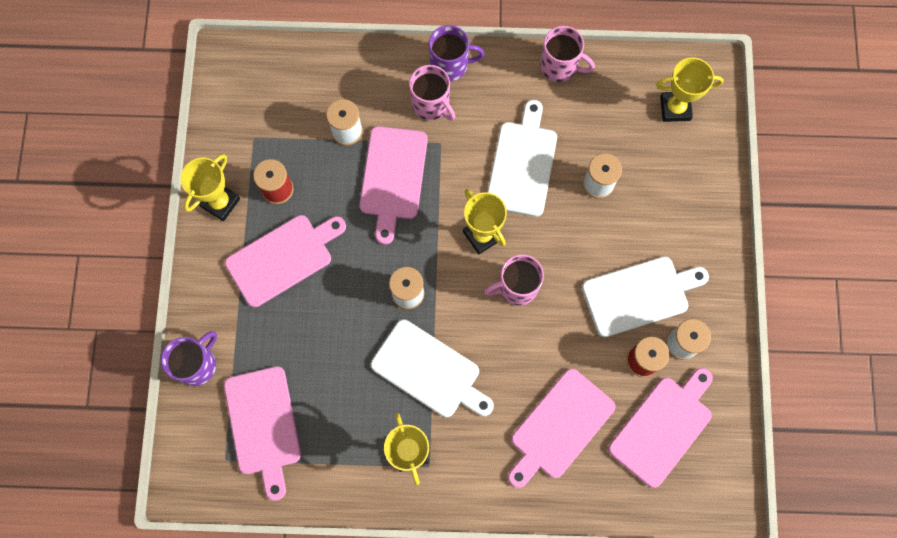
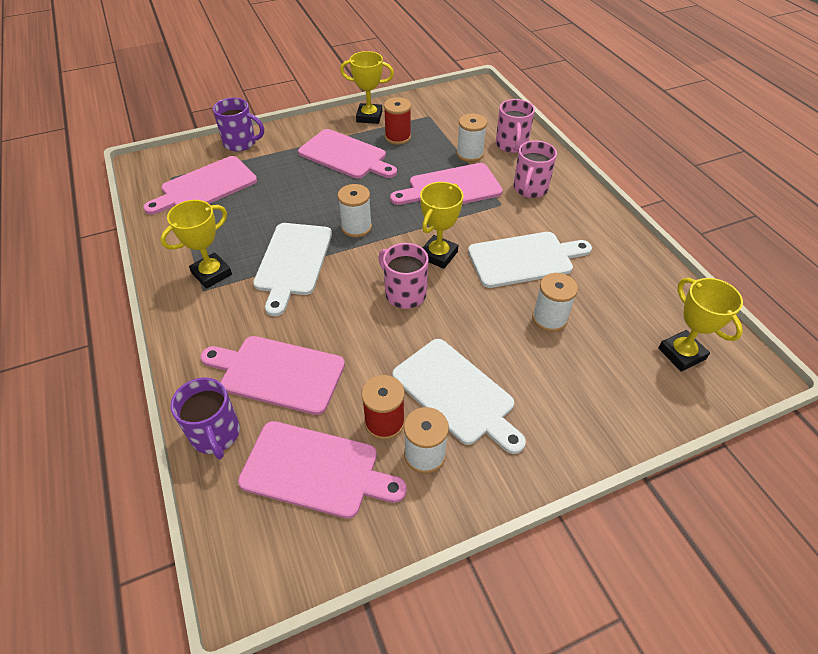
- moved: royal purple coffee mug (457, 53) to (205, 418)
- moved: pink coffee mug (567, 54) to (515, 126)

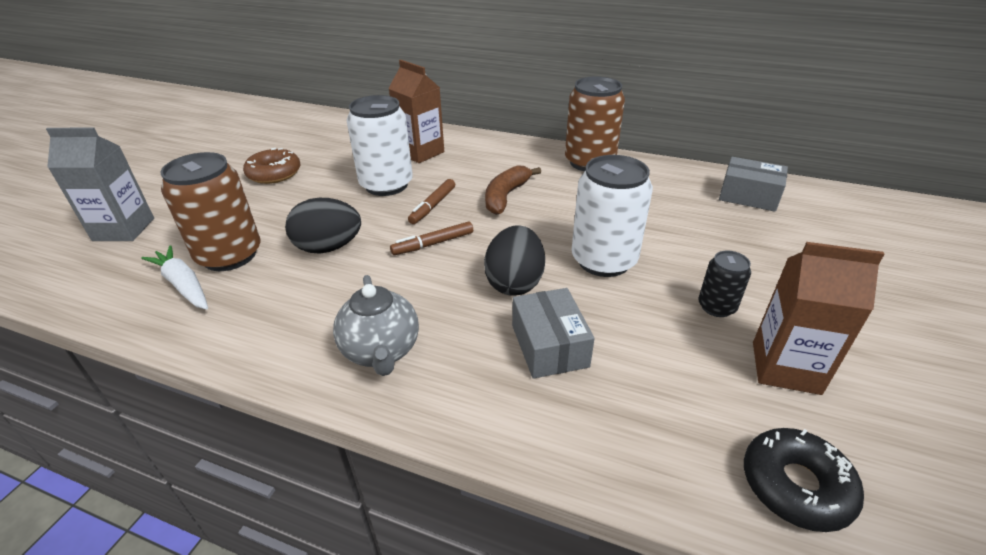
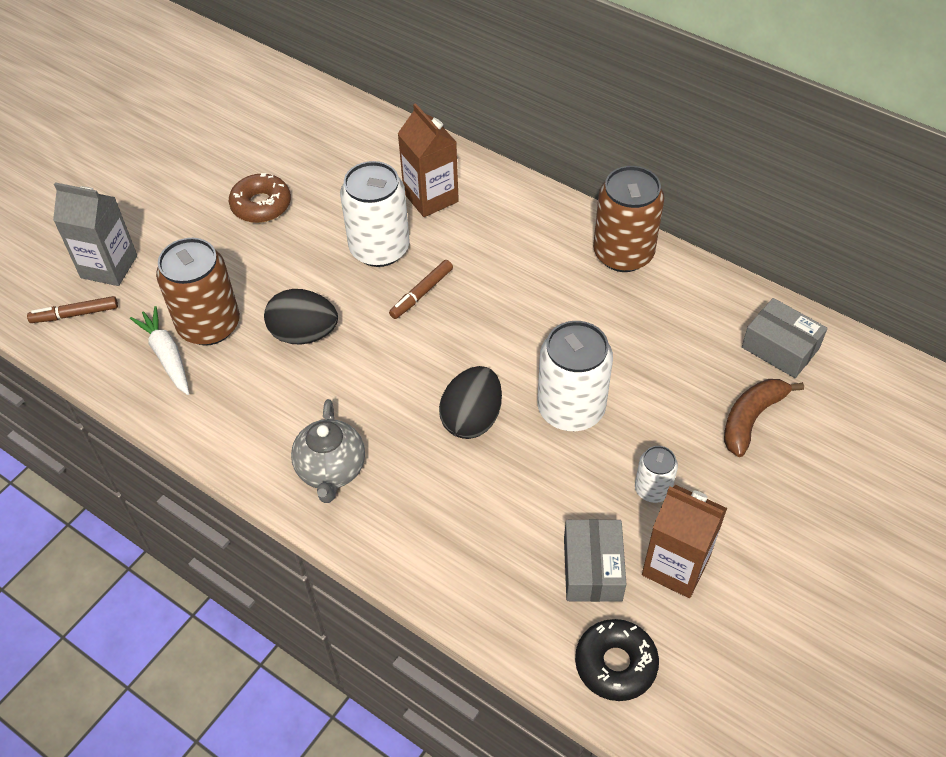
- moved: russet banana (513, 190) to (764, 418)
- moved: russet felt pen (431, 238) to (72, 309)
- recoloured: ebony soda can (724, 284) to white soda can (656, 474)
- moved: grey box (553, 333) to (595, 560)

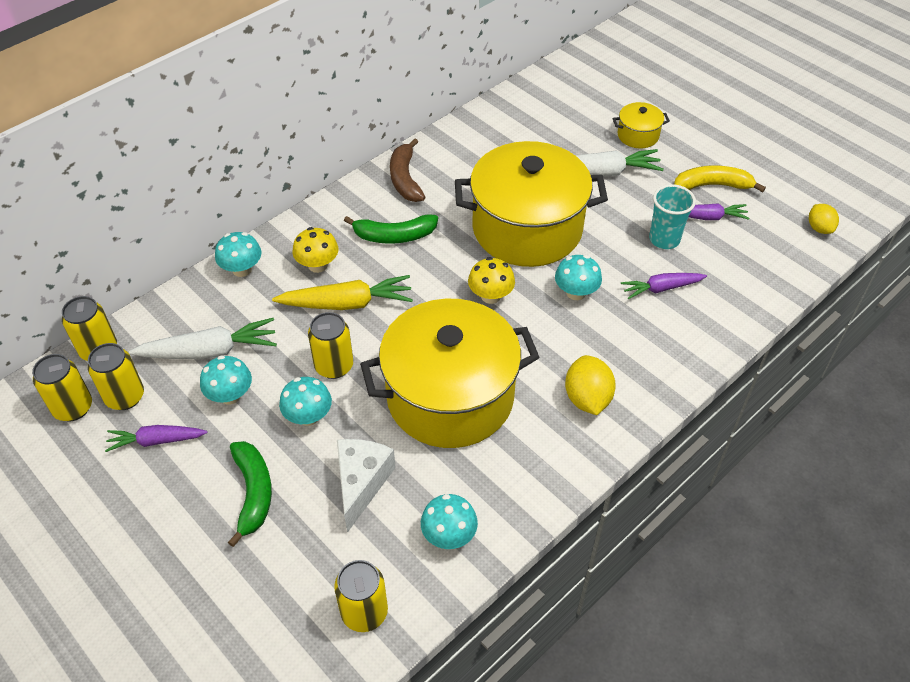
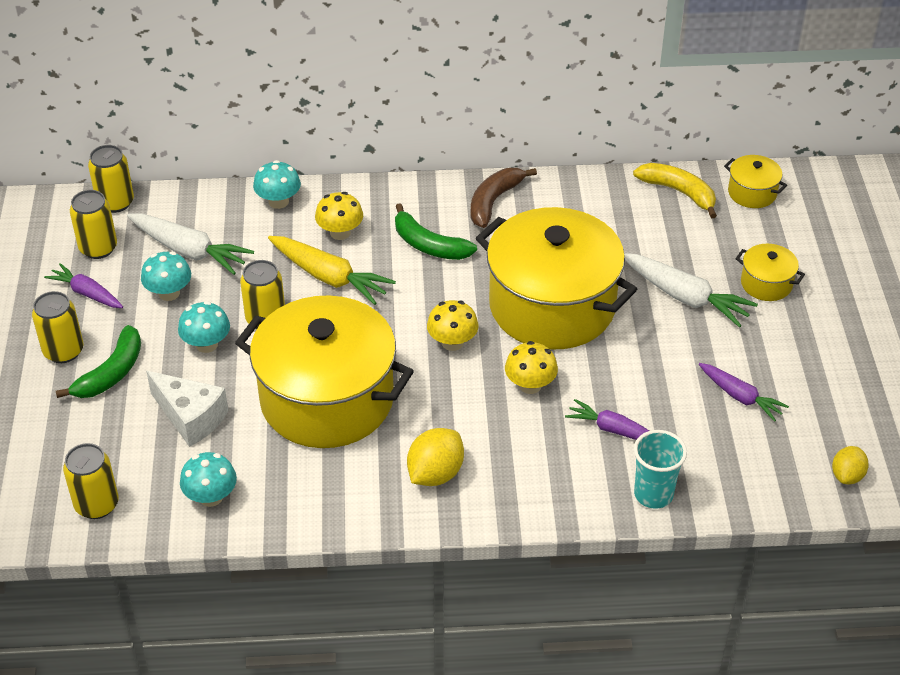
- moved: bright yellow banana (720, 178) to (675, 190)
- moved: aqua beaker (672, 216) to (660, 469)
- recoloured: aqua mushroom (578, 277) to bright yellow mushroom (531, 367)
- moved: bright yellow soda can (62, 387) to (57, 327)
- turned: white cheese wedge (366, 485) = (187, 409) 75 degrees clockwise
- added: bright yellow pot (755, 181)

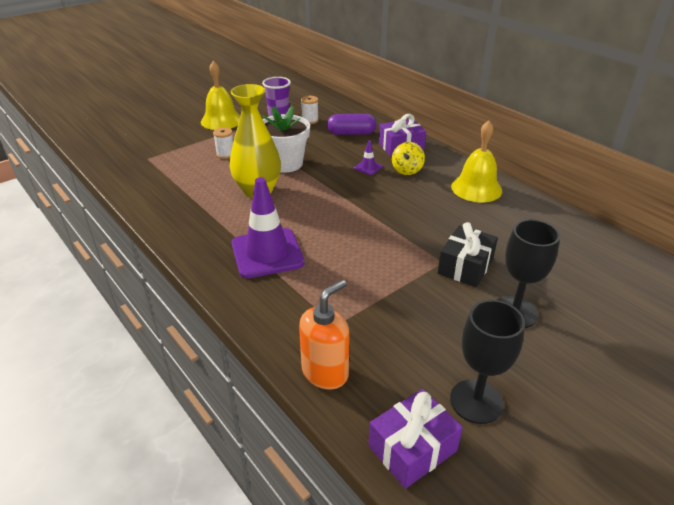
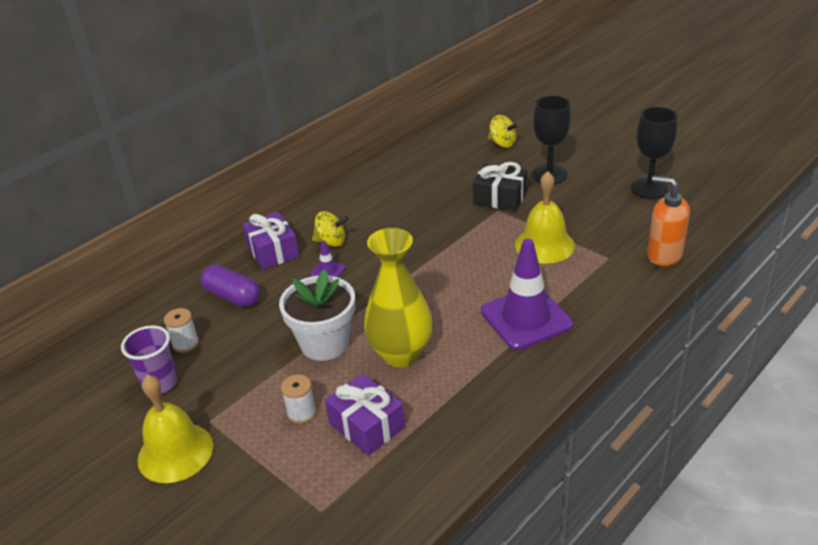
- turned: royal purple pill (352, 124) = (230, 286) 45 degrees counterclockwise
- moved: bright yellow school bell (476, 161) to (545, 217)
- moved: royal purple present (416, 439) to (365, 414)
- added: bright yellow whirligig (503, 131)

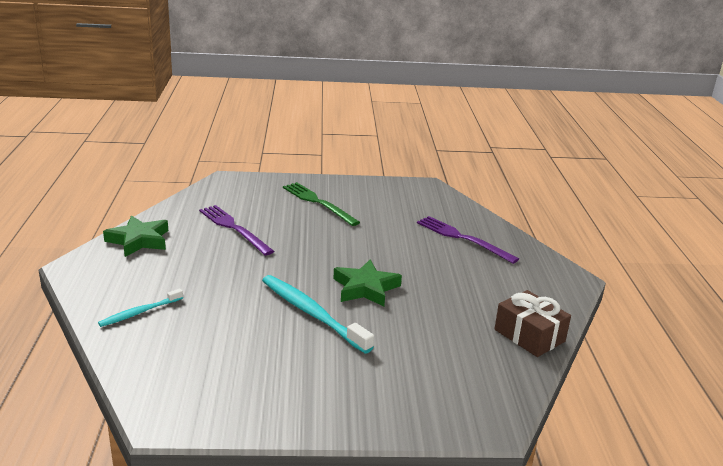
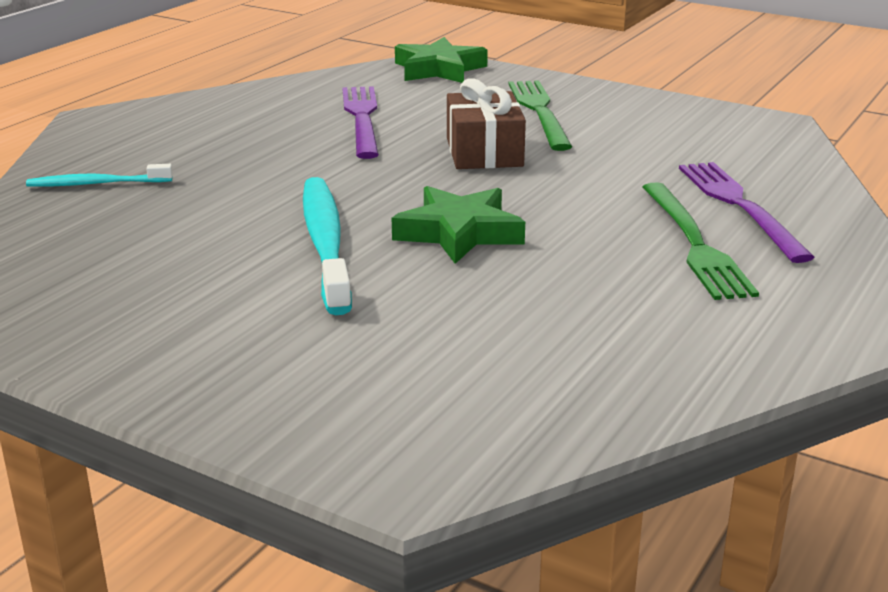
- moved: emerald star (135, 236) to (441, 60)
- moved: russet present (533, 323) to (486, 123)
- added: emerald fork (700, 241)

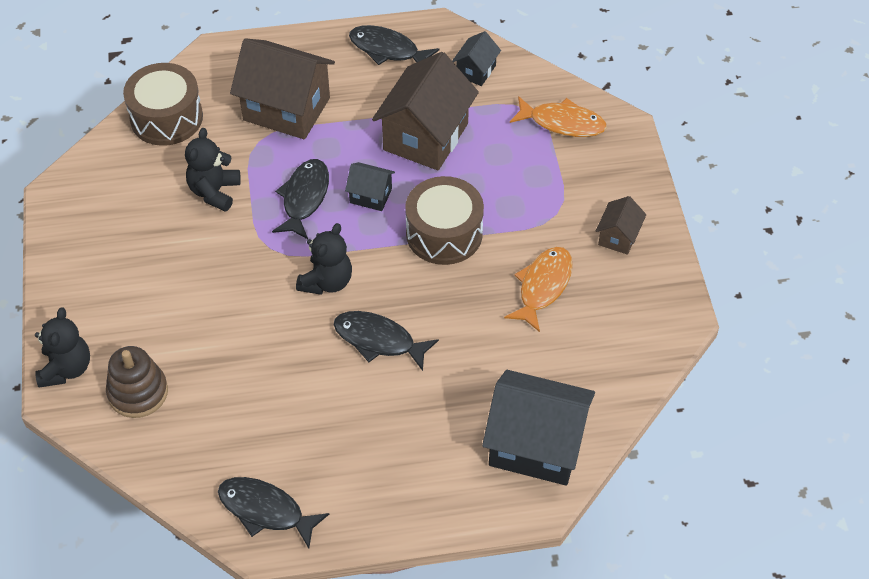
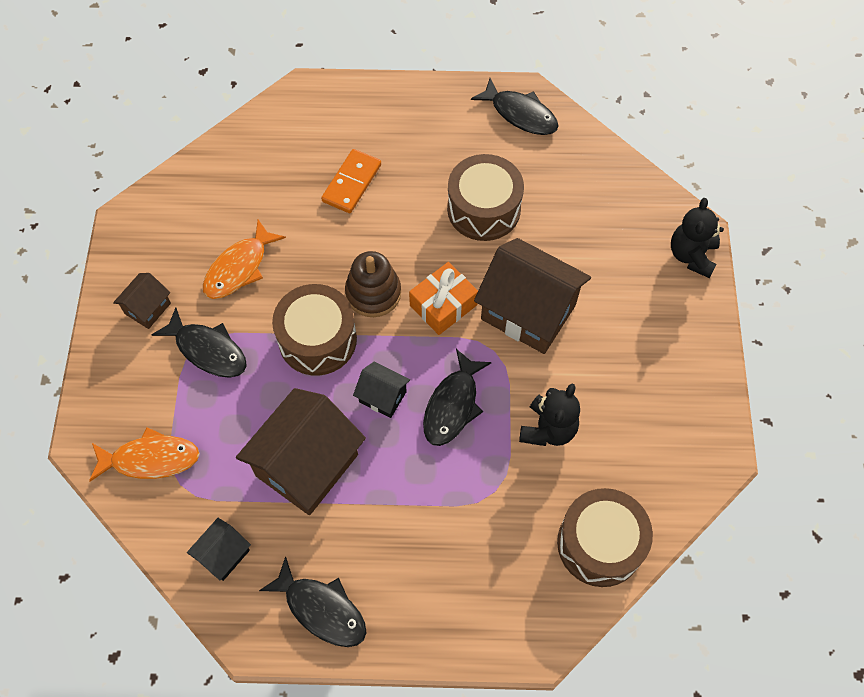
- moved: russet cottage (282, 88) to (532, 296)
- turned: orange-coloured fish figure (558, 116) = (144, 454) 150 degrees clockwise
- replaced: ebony stuffed bear (324, 259) to orange-coloured present (443, 298)
- moved: ebony fish figure (386, 341) to (199, 342)
- moved: russet stacking toy (137, 382) to (373, 284)
- removed: ebony cottage (538, 428)
- added: orange-coloured domino (351, 181)
- added: russet snare drum (485, 197)

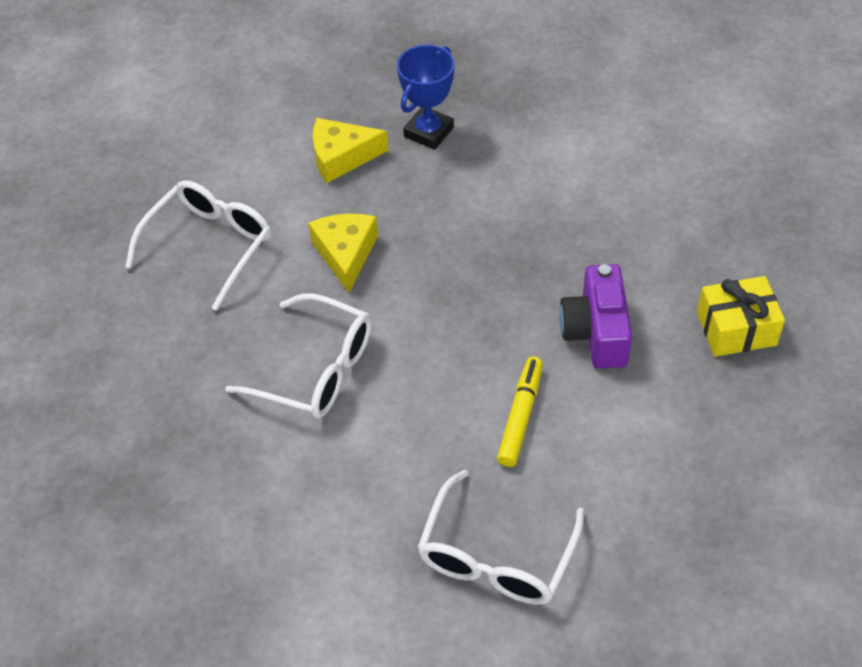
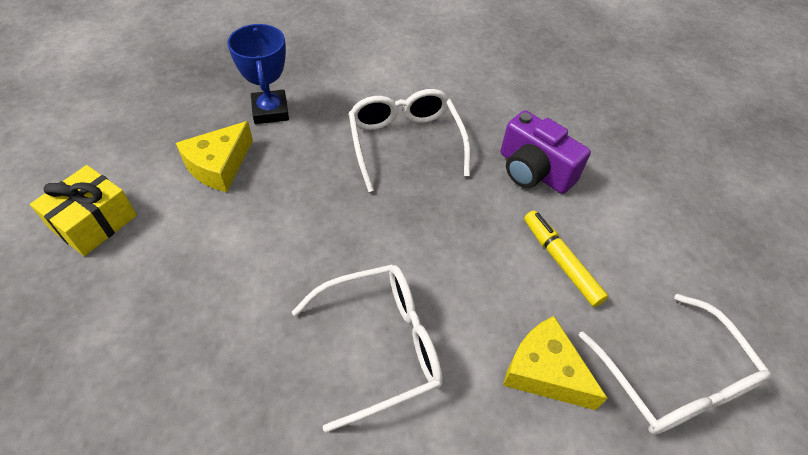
- moved: white glasses (198, 245) to (409, 140)
- moved: bright yellow cheese wedge (343, 253) to (555, 363)
- moved: bright yellow present (741, 316) to (83, 210)

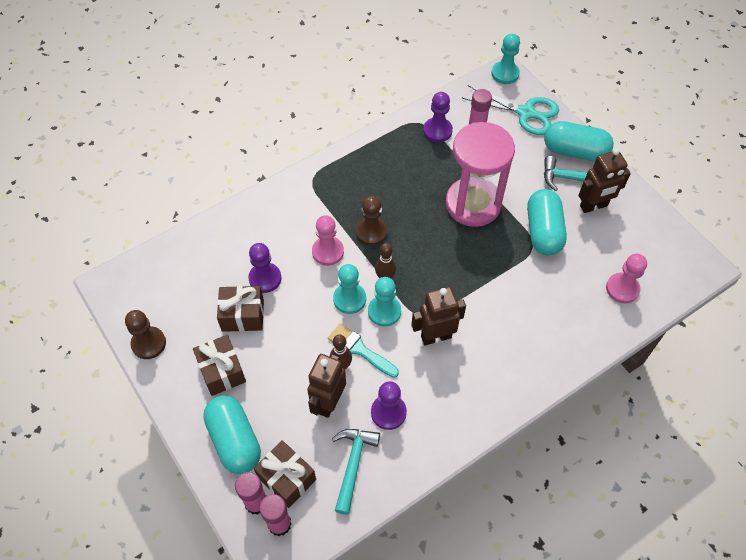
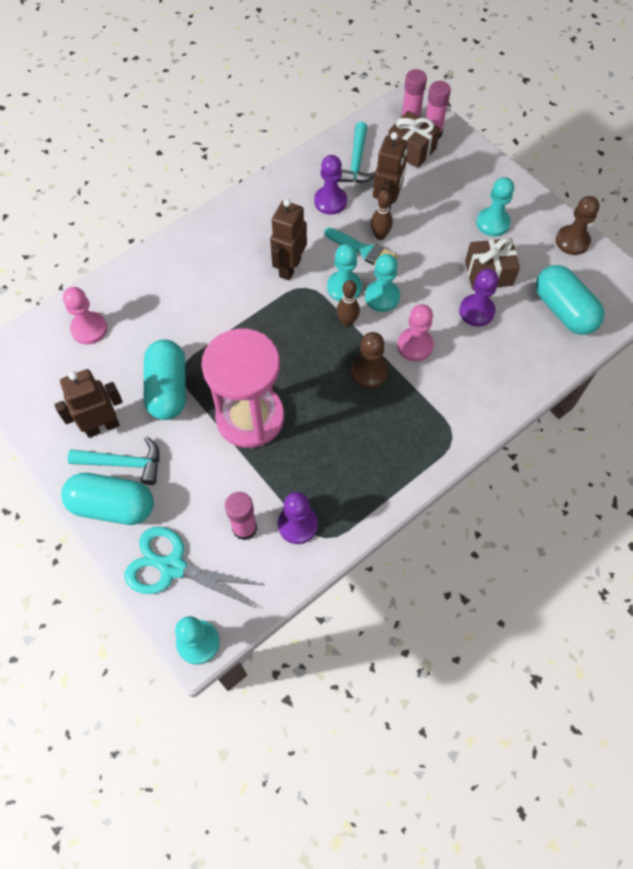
- turned: russet robot (438, 316) = (288, 239) 135 degrees clockwise
- replaced: russet present (219, 365) to aqua chess pawn (495, 207)
- moved: aqua pill (232, 434) to (570, 300)

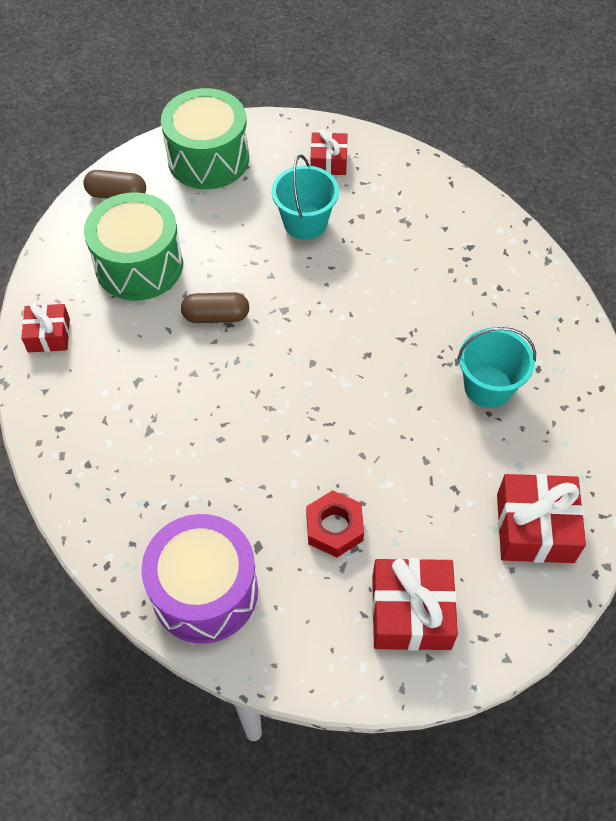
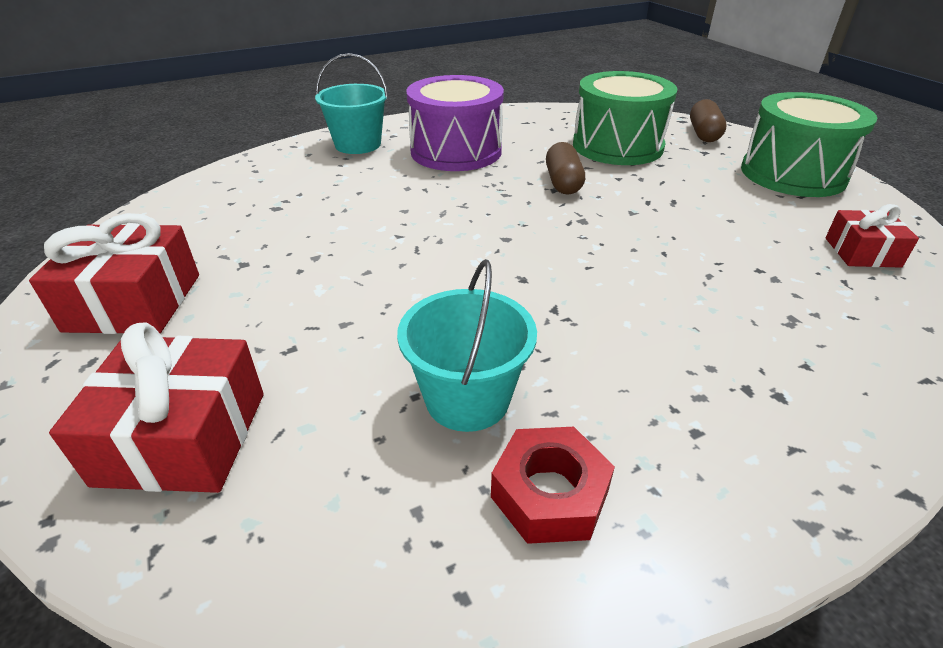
- moved: aqua bucket (305, 197) to (351, 103)
- removed: scarlet present (45, 327)
- moved: scarlet hex nut (335, 523) to (553, 485)
- moved: royal purple snare drum (199, 579) to (455, 123)

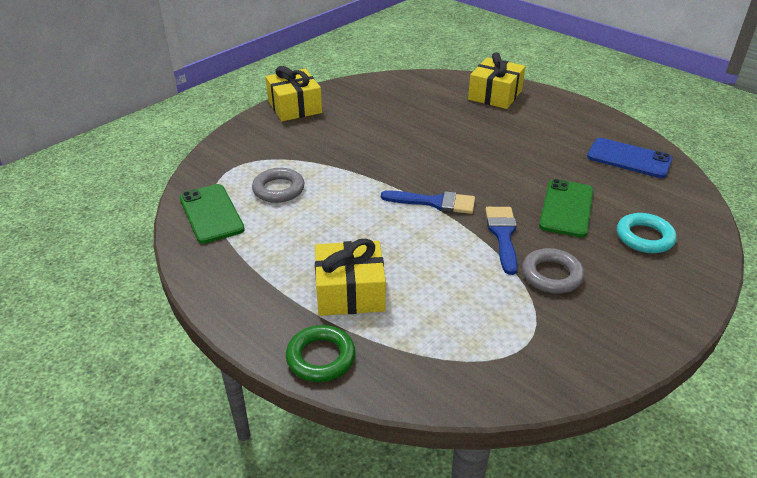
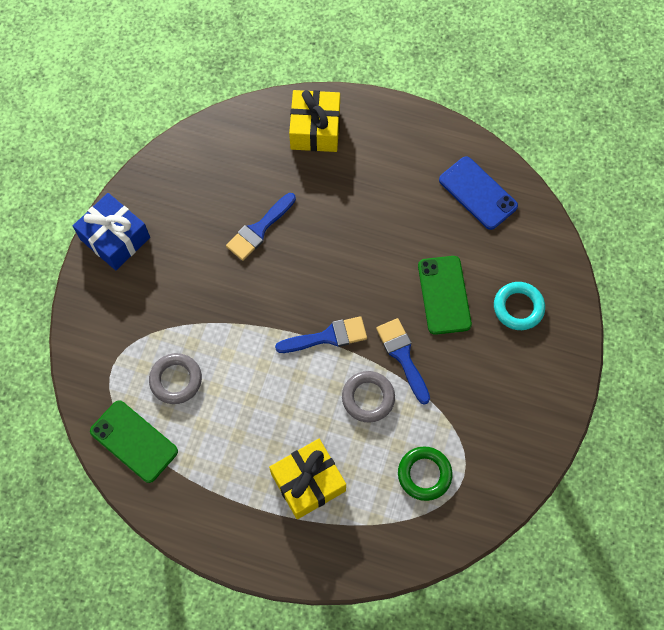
- recoloured: bright yellow present (294, 93) to cobalt present (111, 231)
- turned: cobalt mobile phone (630, 158) = (478, 193) 45 degrees clockwise
- moved: grey hoop (553, 271) to (368, 397)
- moved: emerald hoop (321, 353) to (425, 473)
- added: cobalt paintbrush (261, 227)

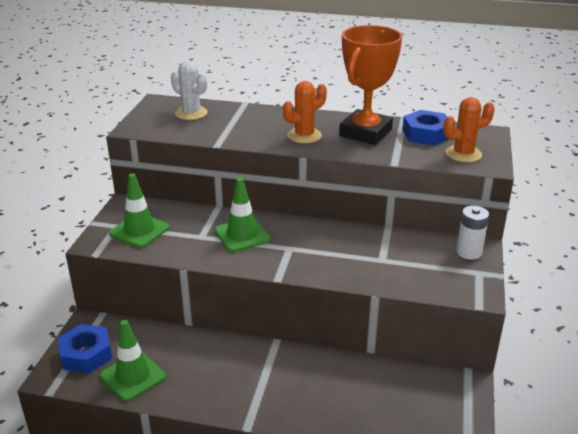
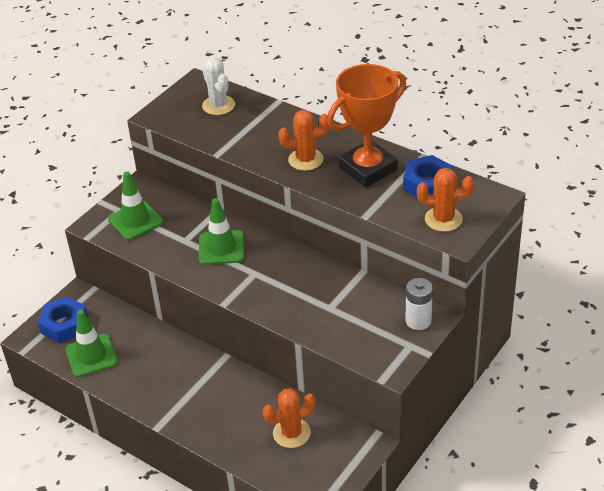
- added: orange-coloured cactus (289, 418)

